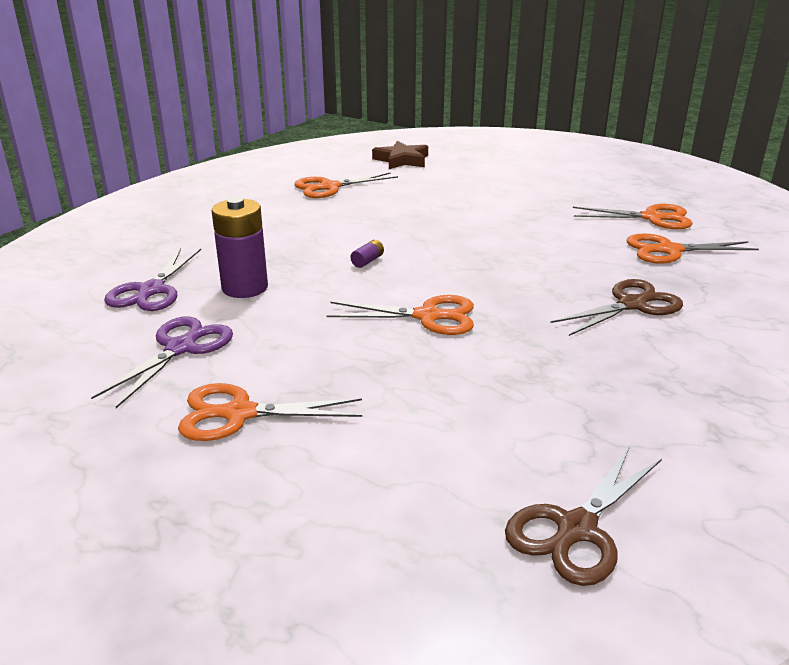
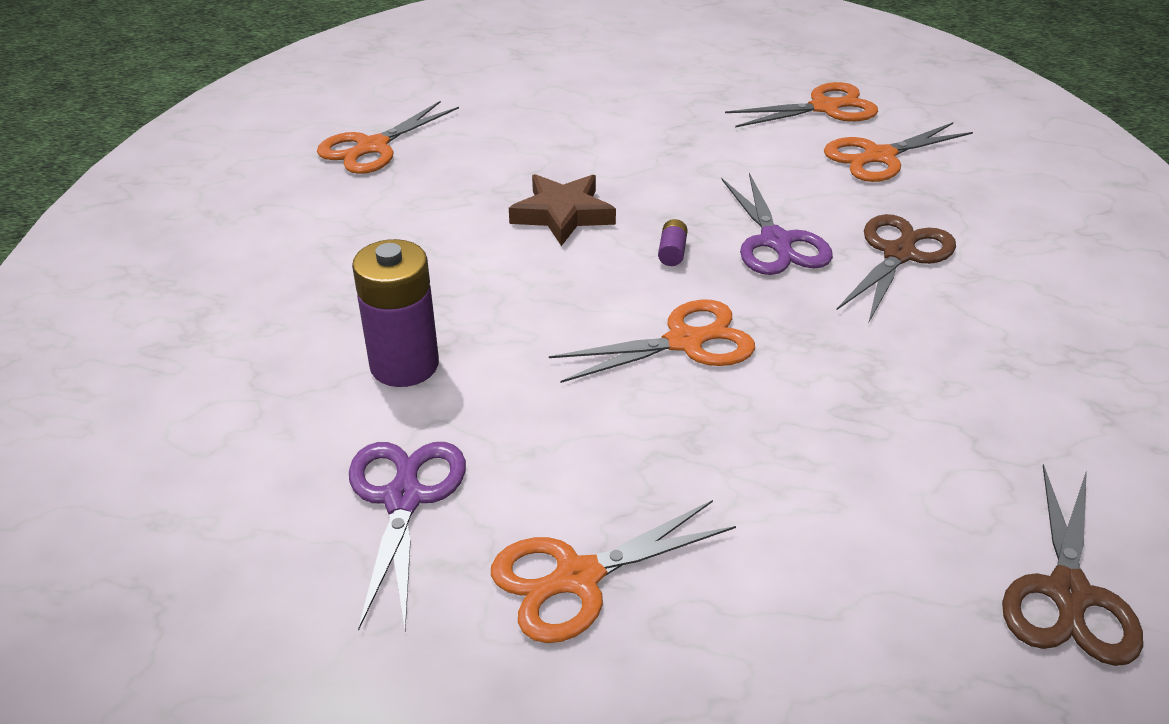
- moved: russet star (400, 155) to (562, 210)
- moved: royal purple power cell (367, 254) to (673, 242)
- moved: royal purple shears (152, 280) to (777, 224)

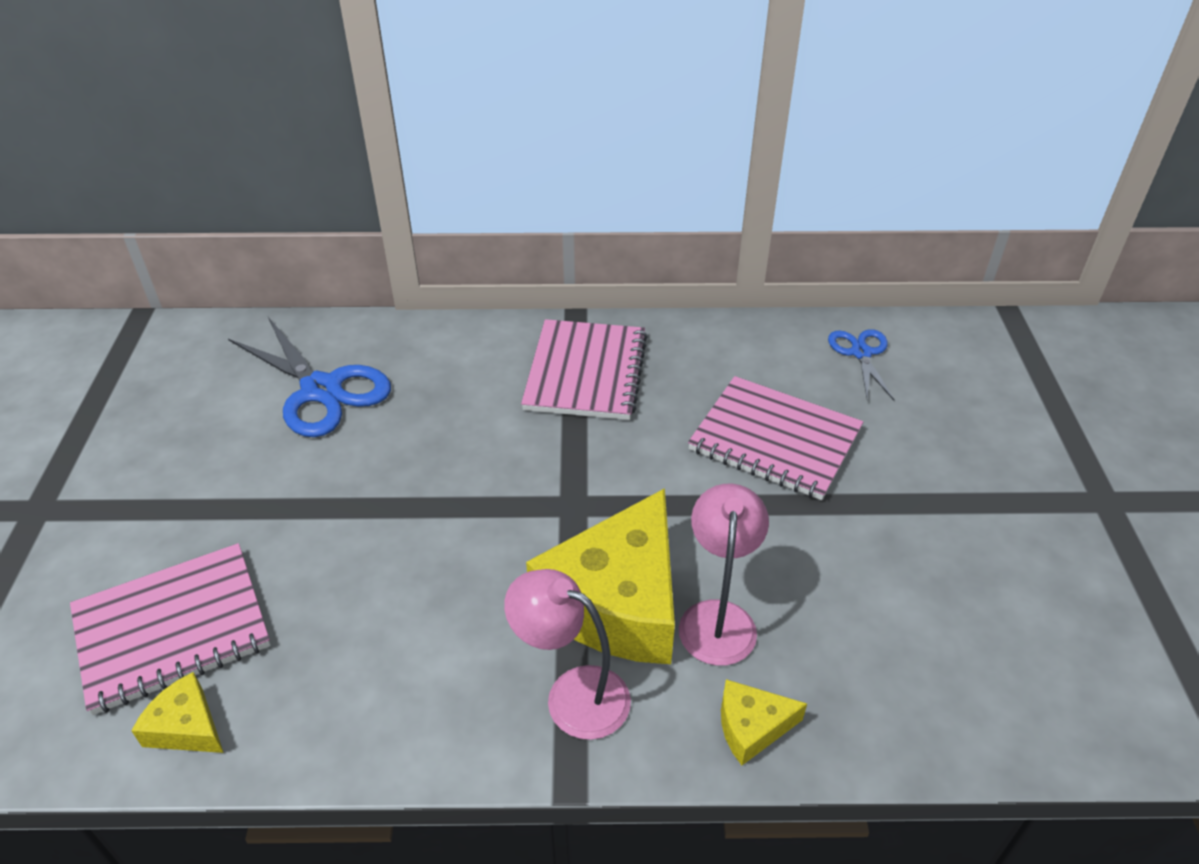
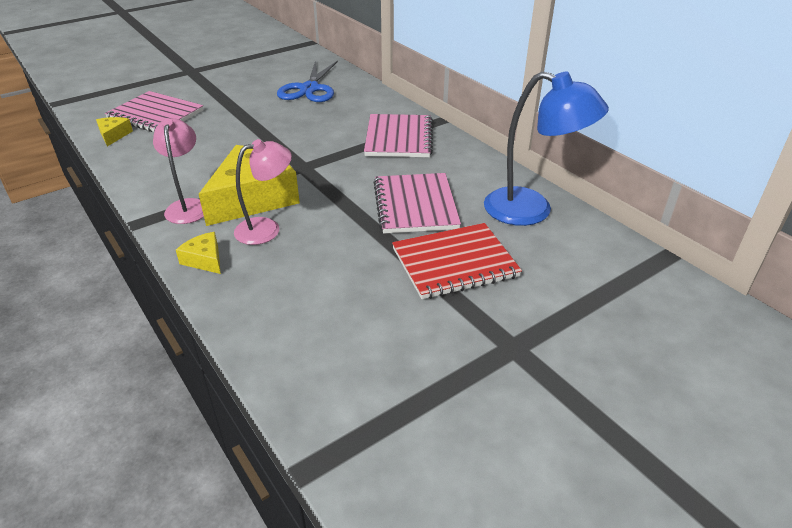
- turned: pink notebook (584, 369) = (398, 135) 60 degrees counterclockwise
- replaced: cobalt shears (861, 365) to cobalt desk lamp (546, 148)
- turned: bright yellow cheese wedge (600, 576) = (249, 185) 135 degrees clockwise
- added: scarlet notebook (457, 261)

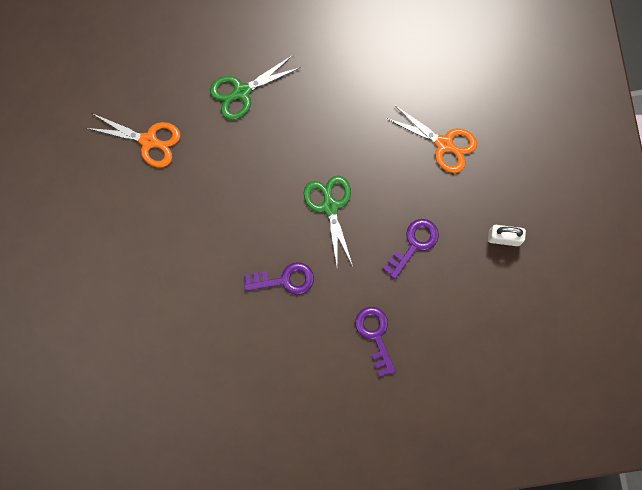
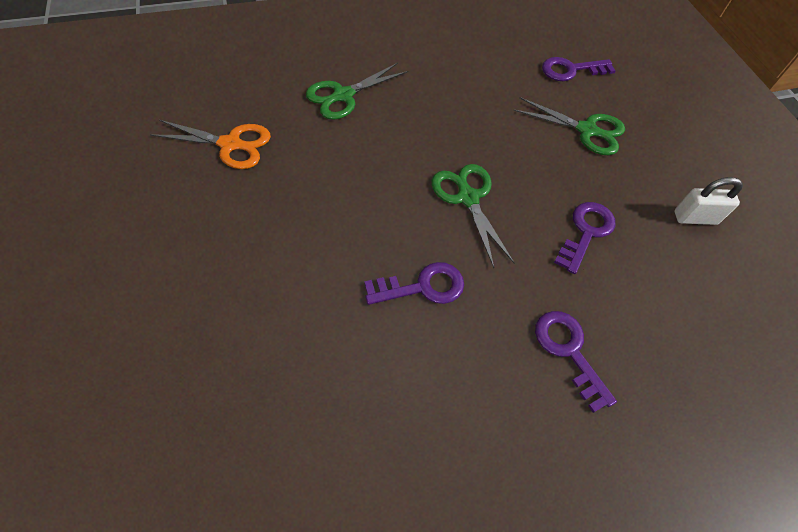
- recoloured: orange-coloured shears (431, 139) to emerald shears (569, 126)
- added: royal purple latchkey (579, 69)

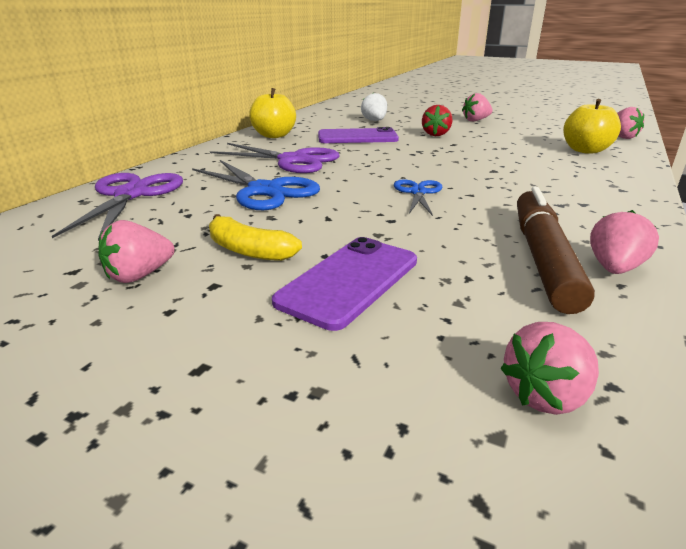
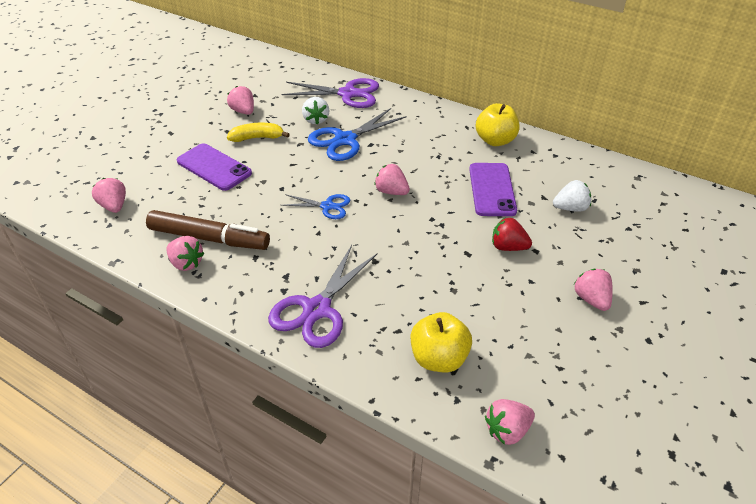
- moved: royal purple shears (274, 158) to (322, 296)
- turned: bright yellow banana (255, 237) = (258, 132) 45 degrees clockwise
- added: white toy strawberry (315, 111)
- added: pink toy strawberry (392, 179)

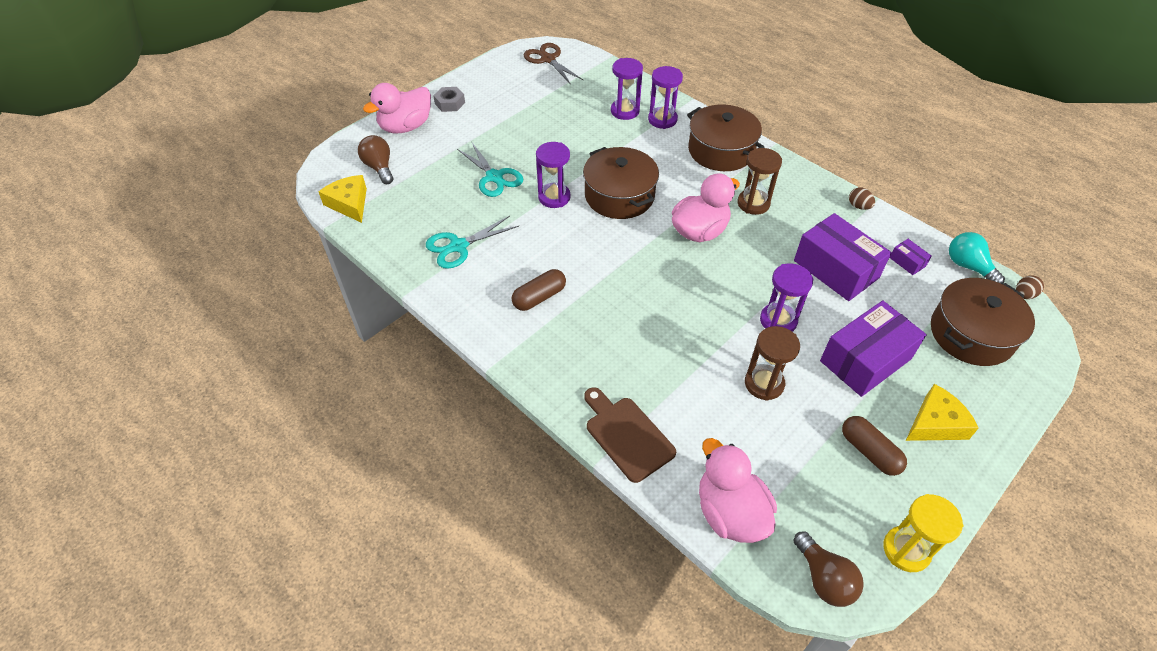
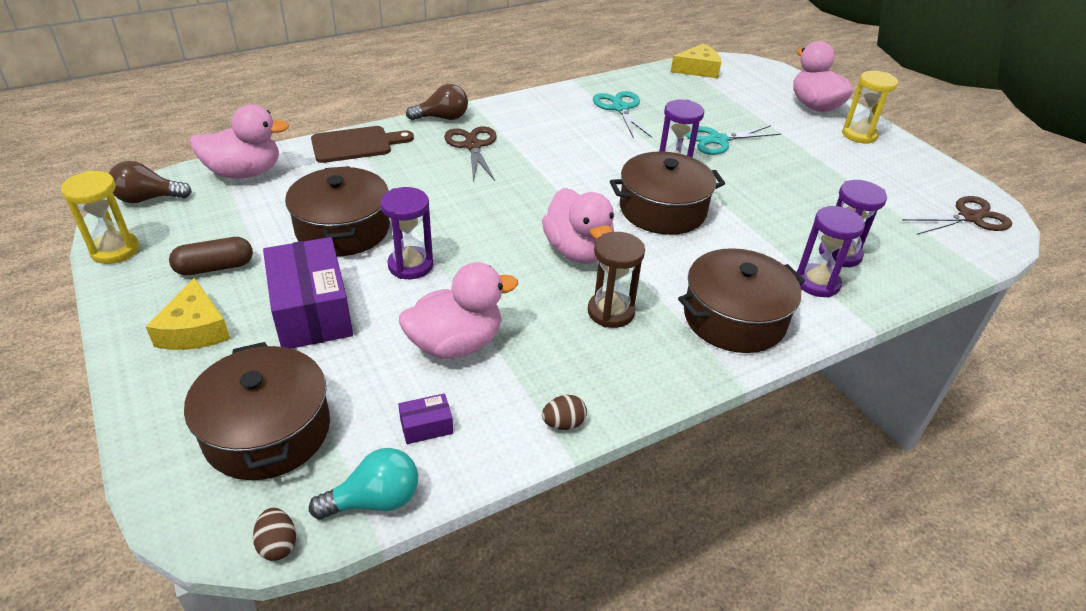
- replaced: grey hex nut (449, 99) to bright yellow sand timer (870, 107)
- moved: russet bulb (375, 159) to (437, 102)
- replaced: royal purple box (843, 257) to pink rubber duck (458, 310)
- removed: russet pill (538, 290)
- replaced: russet sand timer (772, 363) to russet pot (337, 211)
- added: russet shears (470, 154)

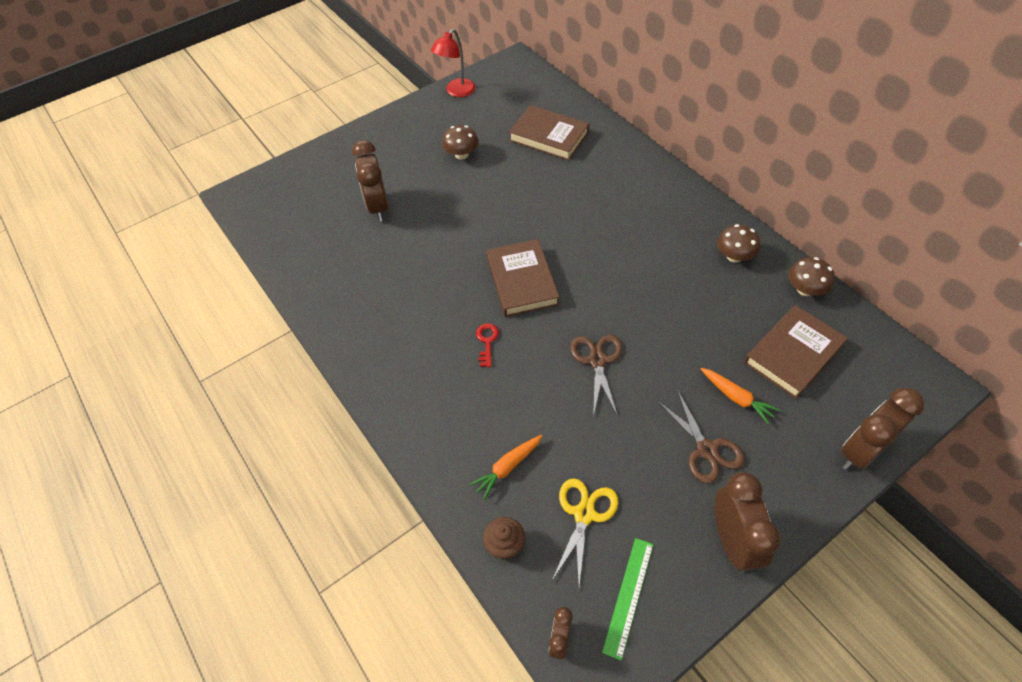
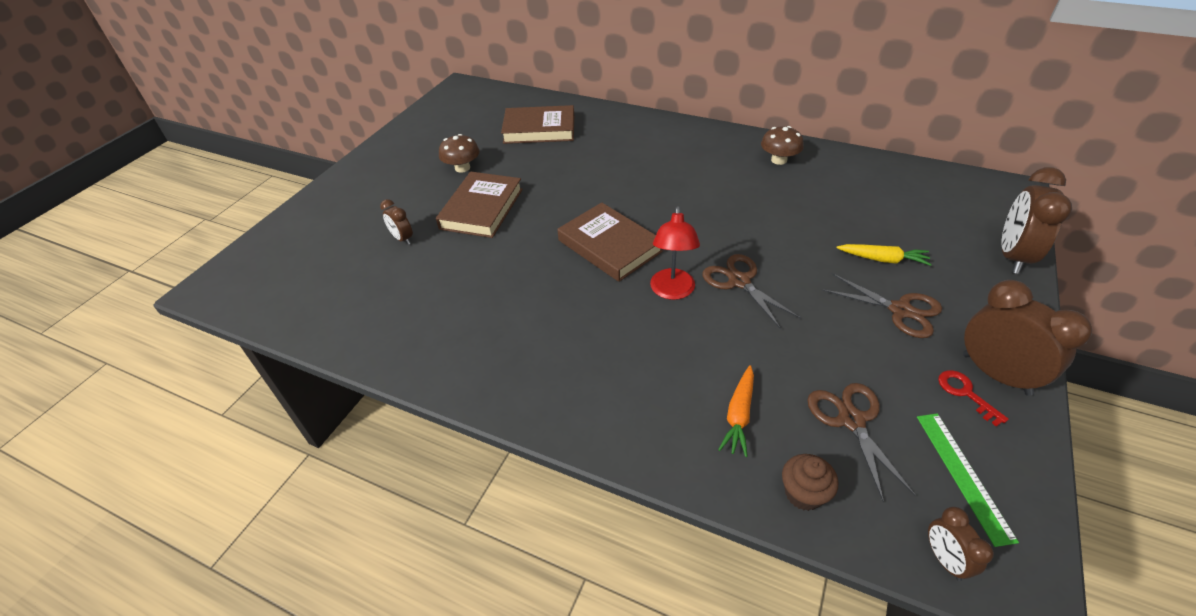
- moved: scarlet desk lamp (453, 63) to (675, 253)
- resized: russet alarm clock (370, 180) = (396, 222) x0.52
- removed: russet mushroom (811, 276)
- moved: russet hardback (796, 352) to (479, 205)
- moved: scarlet latchkey (487, 345) to (973, 398)
- recoloured: orange-coloured toy carrot (740, 396) to bright yellow toy carrot (884, 255)
- recoloured: bright yellow shears (585, 532) to russet shears (861, 443)

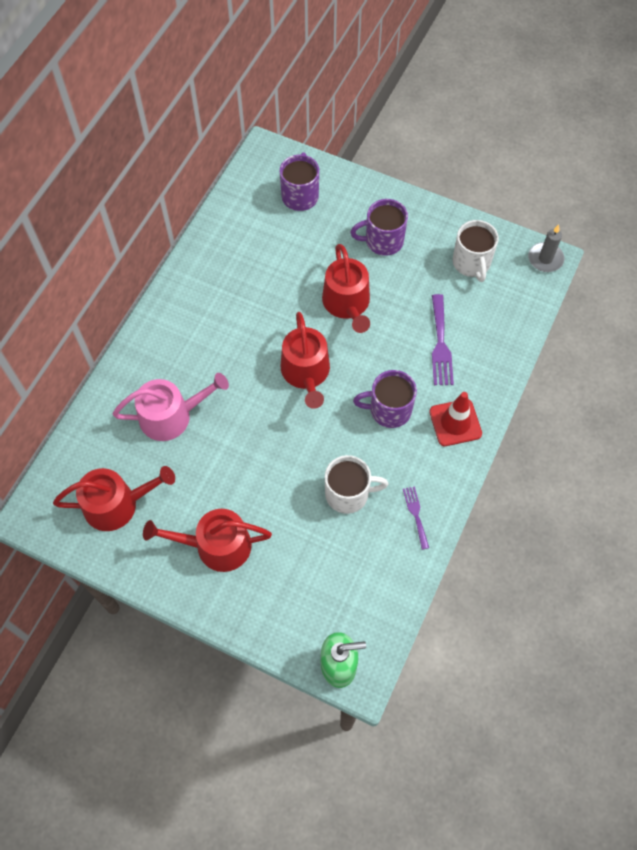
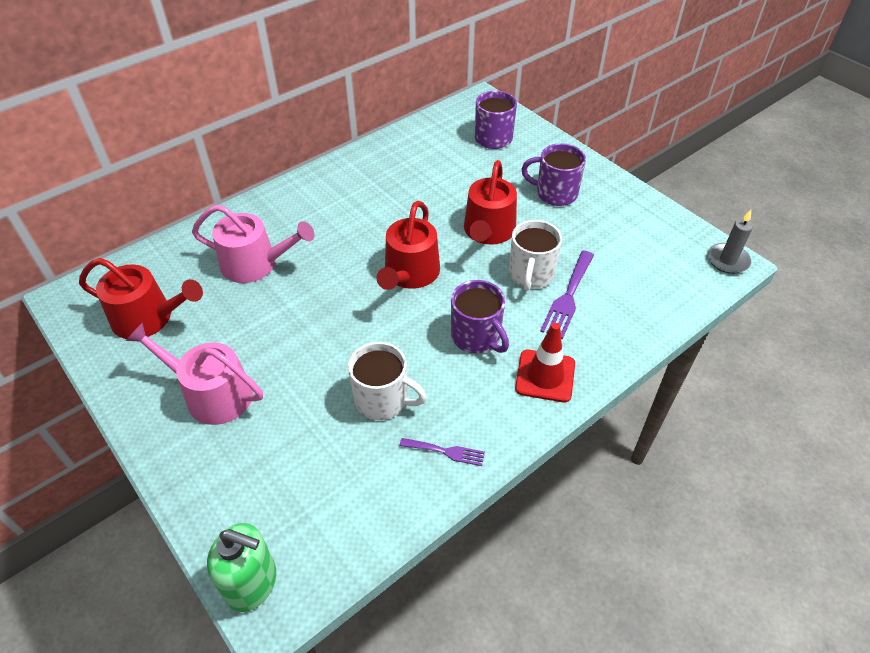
- moved: white coffee mug (476, 251) to (535, 255)
- turned: royal purple coffee mug (385, 399) = (480, 316) 150 degrees counterclockwise
- turned: royal purple fork (416, 518) = (442, 452) 90 degrees clockwise
- recoloured: scarlet sprinkling can (207, 540) to pink sprinkling can (194, 374)

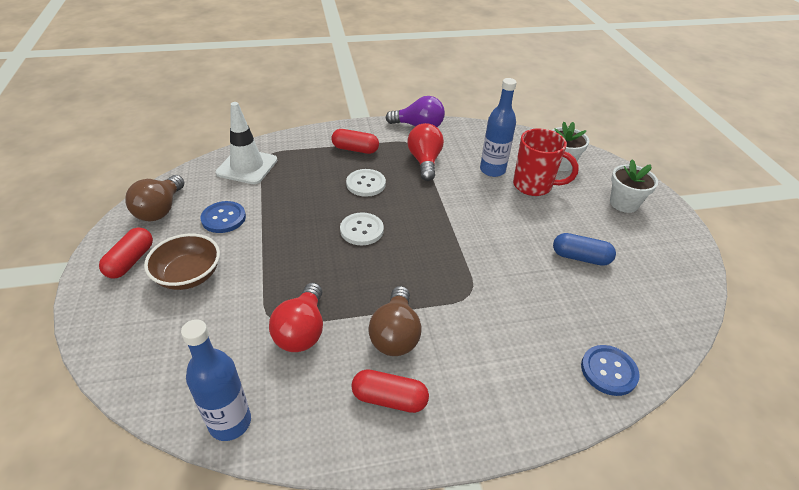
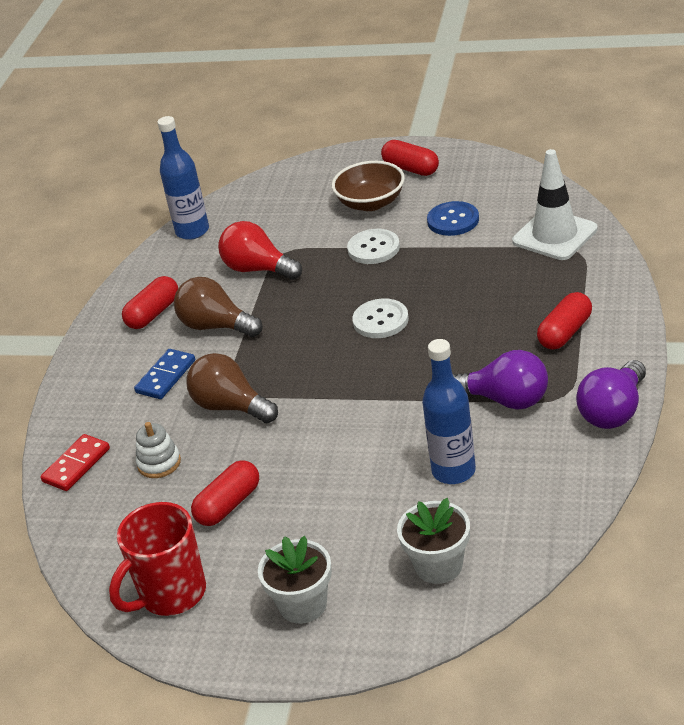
- recoloured: scarlet bulb (426, 152) to royal purple bulb (500, 380)
- moved: scarlet coffee mug (546, 162) to (157, 559)
- moved: white button (366, 183) to (373, 246)
- moved: russet bulb (154, 198) to (232, 388)
- recoloured: cobalt pill (584, 249) to scarlet pill (225, 493)
- replaced: cobalt button (610, 370) to scarlet domino (75, 462)
- added: cobalt domino (164, 374)
- added: white stacking toy (158, 450)

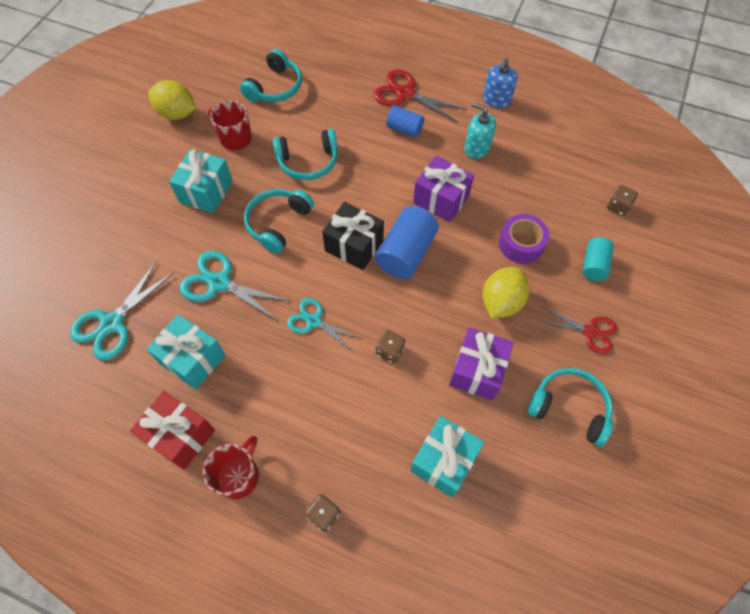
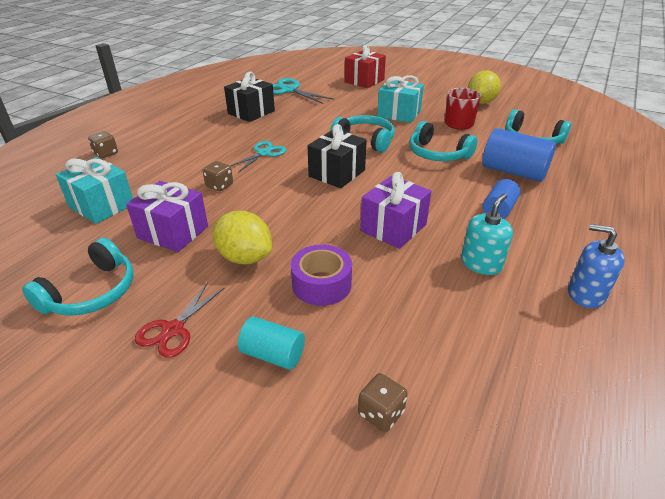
- removed: scarlet shears (420, 96)
- turned: aqua headphones (305, 154) = (443, 141) 45 degrees counterclockwise
- moved: cobalt solid cylinder (407, 242) to (519, 155)
- removed: aqua shears (234, 286)
- recoloured: aqua present (185, 352) to ebony present (249, 97)
- moved: scarlet present (172, 430) to (365, 66)
- removed: scarlet coffee mug (231, 467)

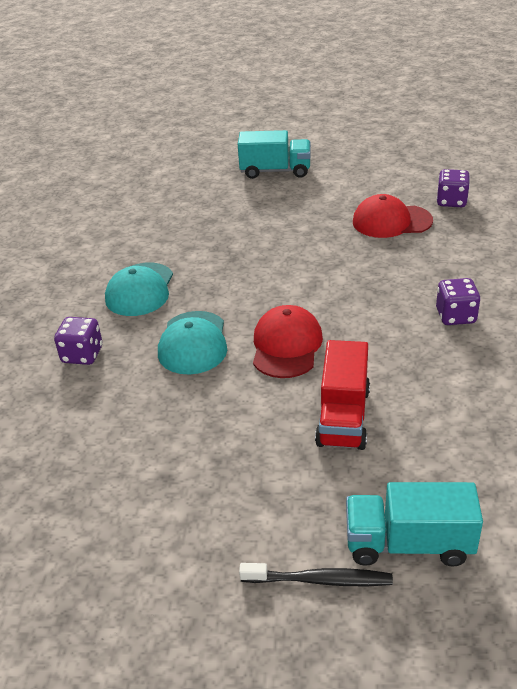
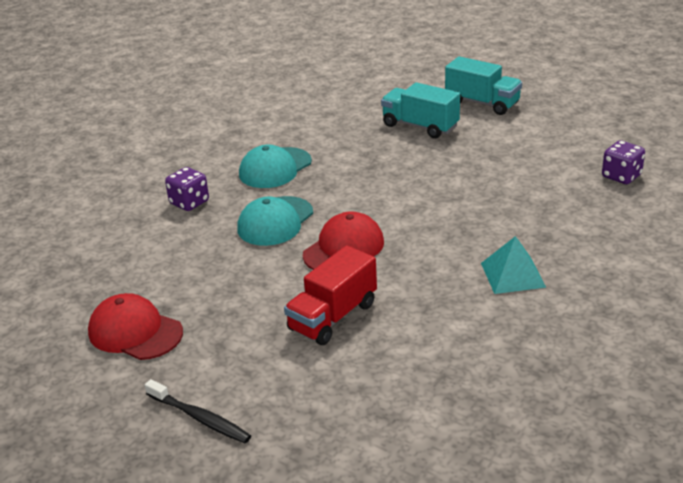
- moved: scarlet peaked cap (393, 216) to (135, 326)
- replaced: royal purple dice (458, 301) to aqua pyramid shape (513, 265)
- moved: aqua toy truck (414, 524) to (420, 110)

